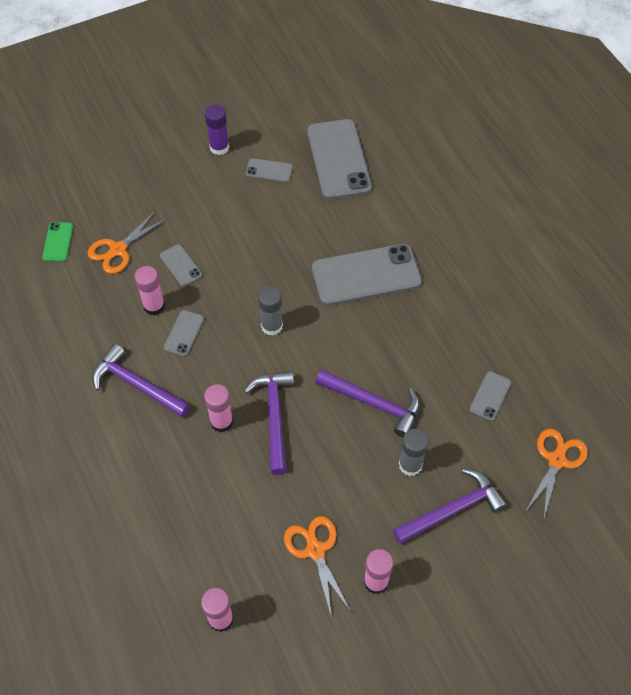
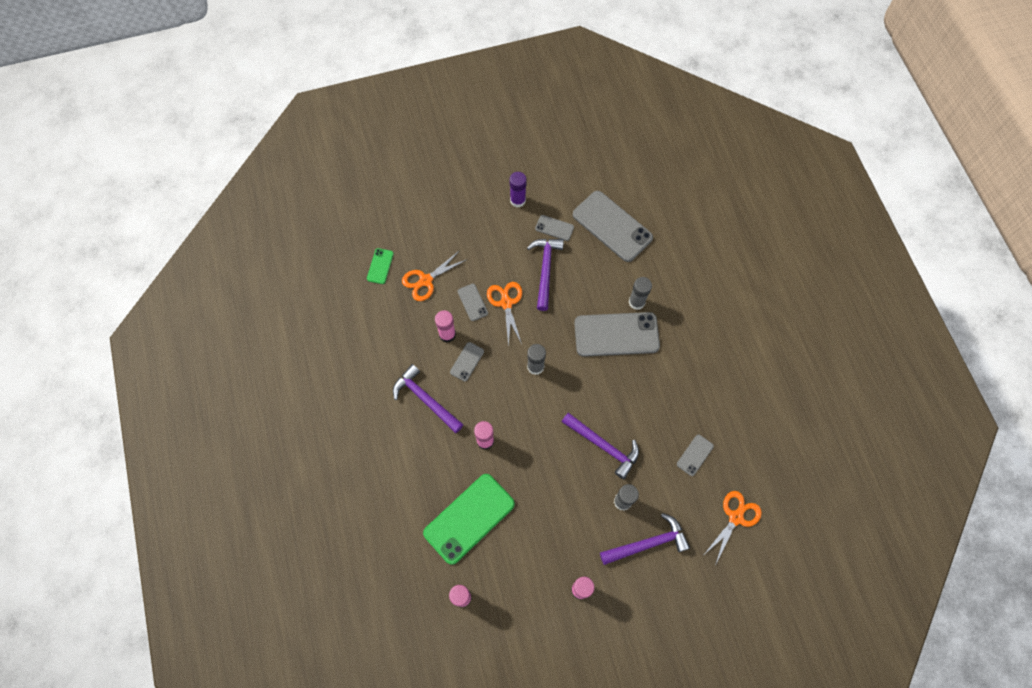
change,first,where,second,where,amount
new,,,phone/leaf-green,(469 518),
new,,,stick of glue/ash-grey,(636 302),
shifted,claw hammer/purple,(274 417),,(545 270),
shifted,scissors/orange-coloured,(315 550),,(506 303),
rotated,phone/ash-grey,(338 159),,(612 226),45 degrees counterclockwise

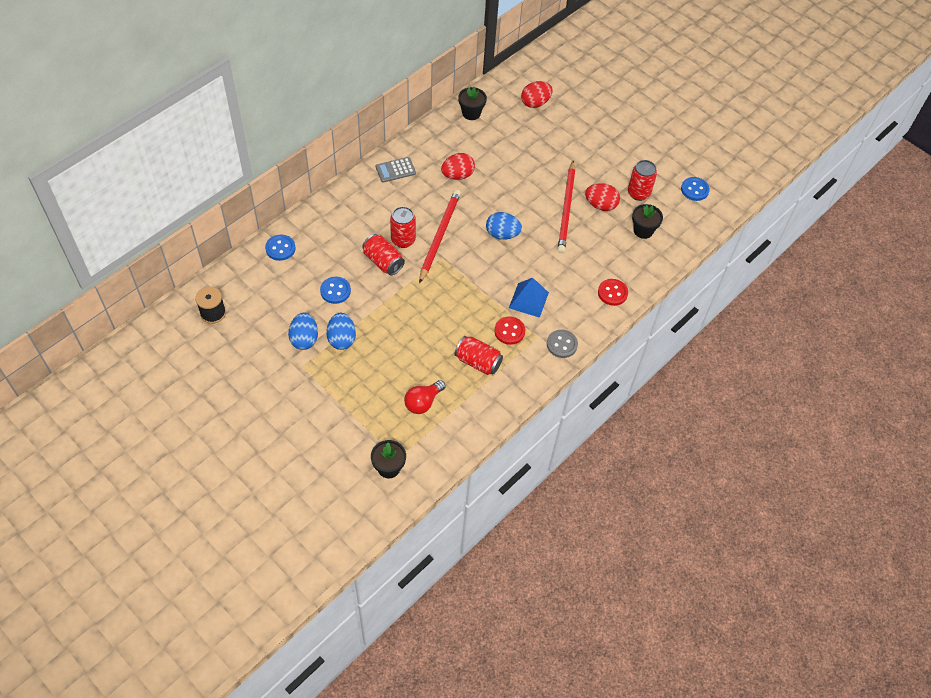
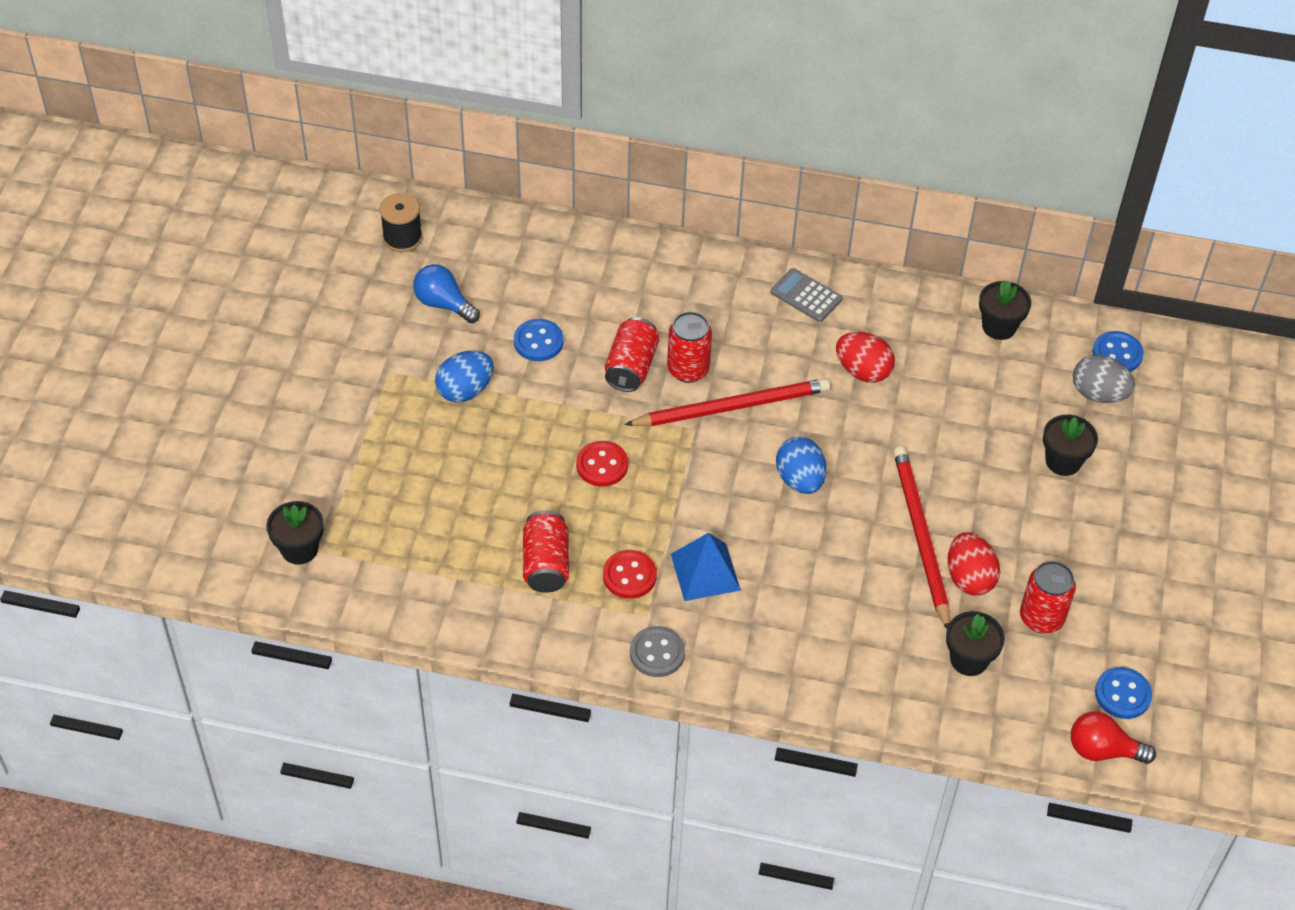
change,first,where,second,where,amount
gone,toy egg/blue,(304 339),,,
new,,,bulb/blue,(443 304),
new,,,flower pot/black,(1063 461),
shifted,shirt button/blue,(280 248),,(1117 354),
shifted,bulb/crimson,(423 402),,(1103 750),
shifted,shirt button/crimson,(612 293),,(602 465),
repainted,toy egg/crimson,(535 103),toy egg/ash-grey,(1098 394),
rotated,pencil/crimson,(566 209),,(920 536),105 degrees clockwise

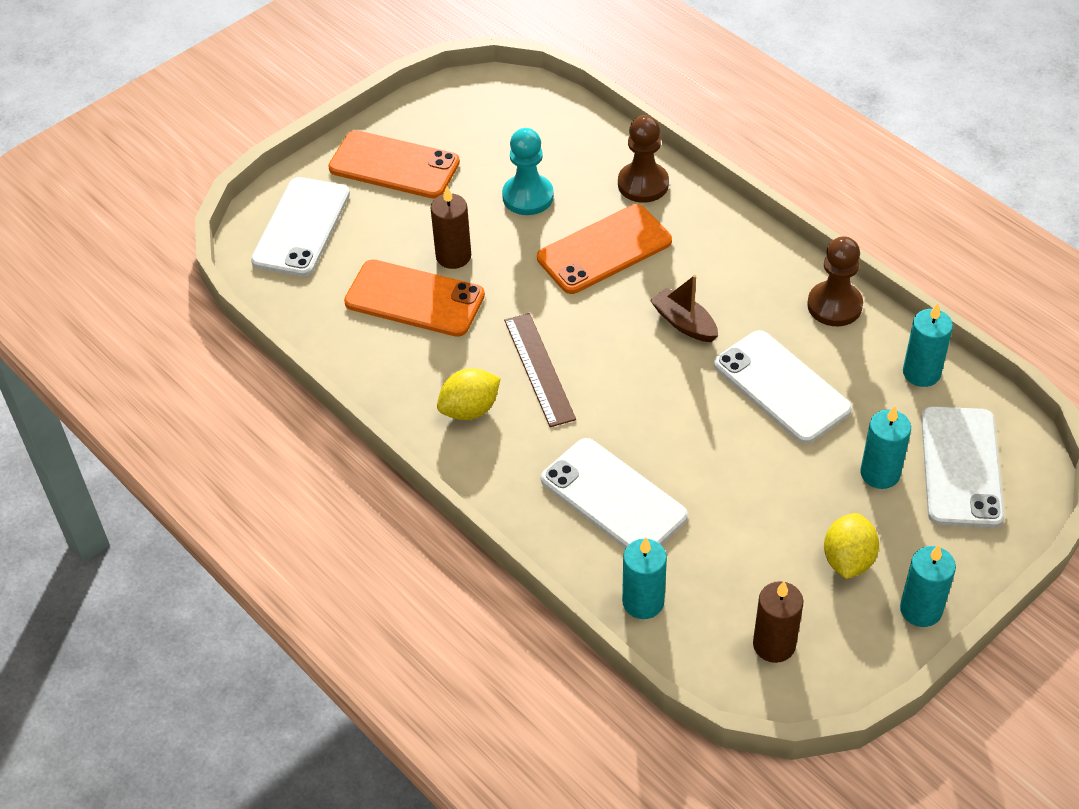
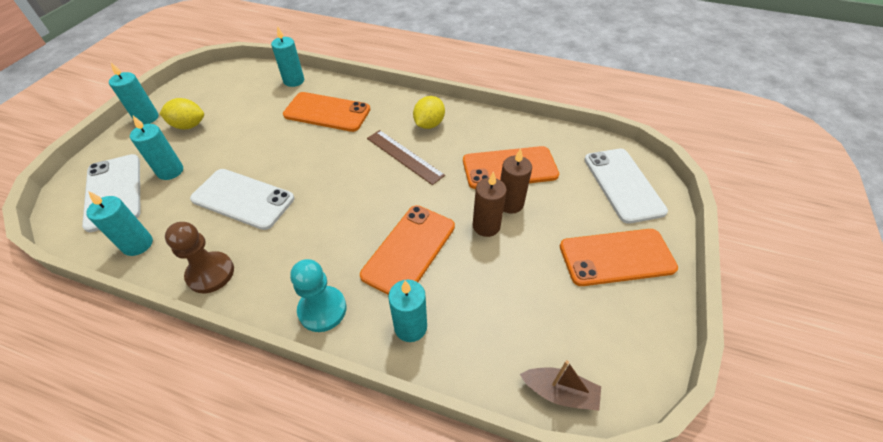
change,first,where,second,where,amount
shifted,pawn/teal,(528 196),,(322 309),
shifted,boat/dark brown,(684 323),,(559 392),
shifted,pillar candle/dark brown,(774 644),,(486 226),
swapped,pawn/dark brown,(643 184),pillar candle/teal,(410 327),
repainted,phone/pure white,(613 498),phone/orange-coloured,(327 112),
rotated,toy lemon/bright yellow,(848 560),,(189 125),75 degrees counterclockwise

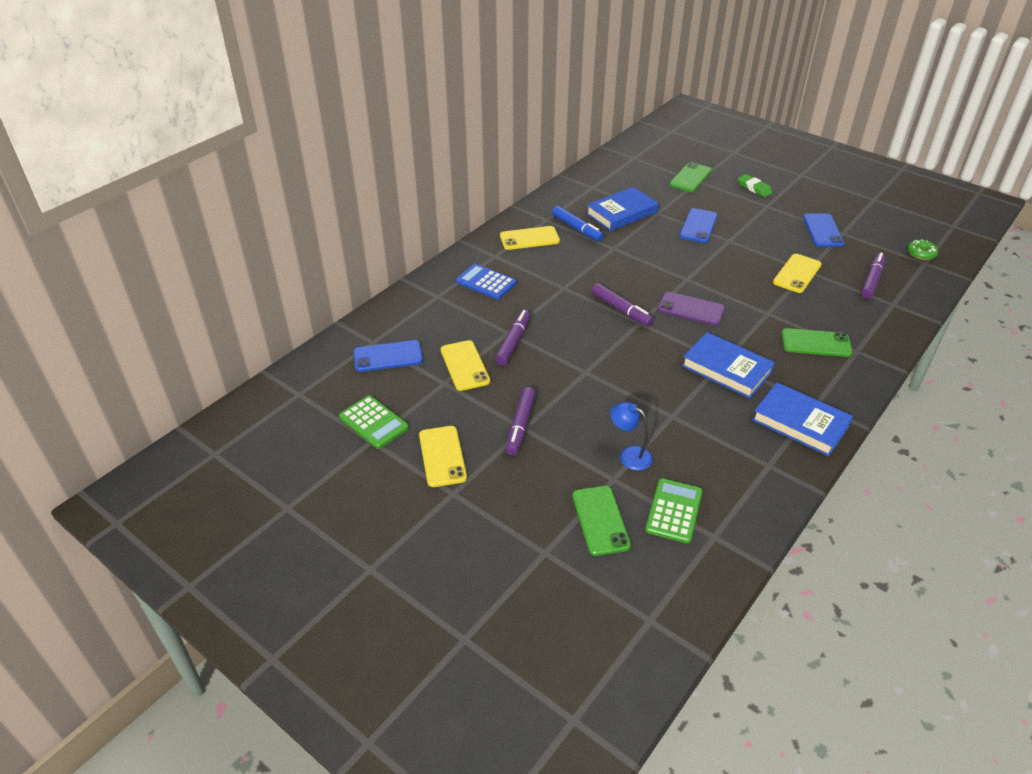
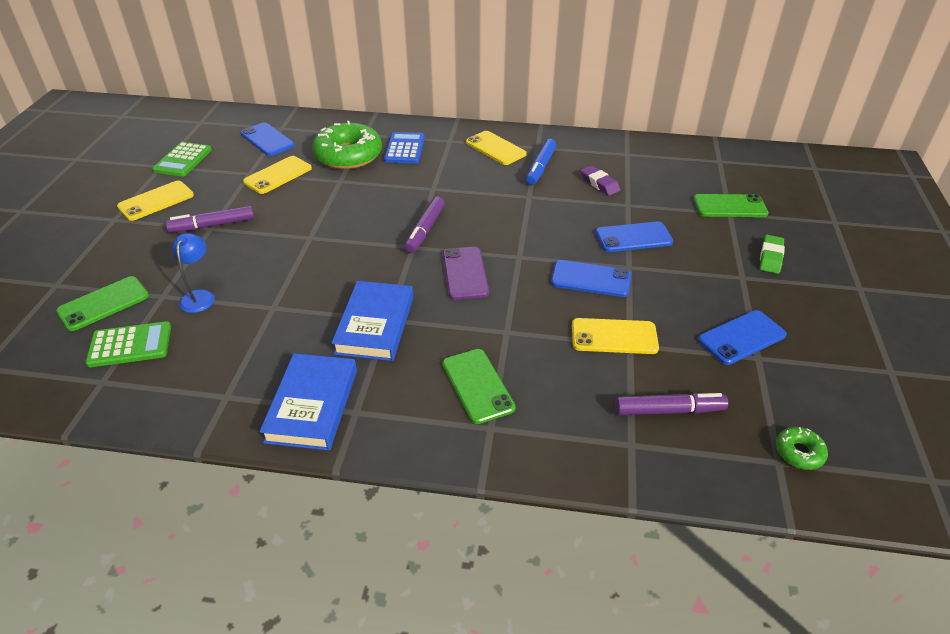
change,first,where,second,where,amount
gone,felt pen/purple,(513 342),,,
new,,,glazed donut/leaf-green,(348 155),
new,,,phone/blue,(590 279),
swapped,hardcover/blue,(621 213),pencil eraser/purple,(599 183),

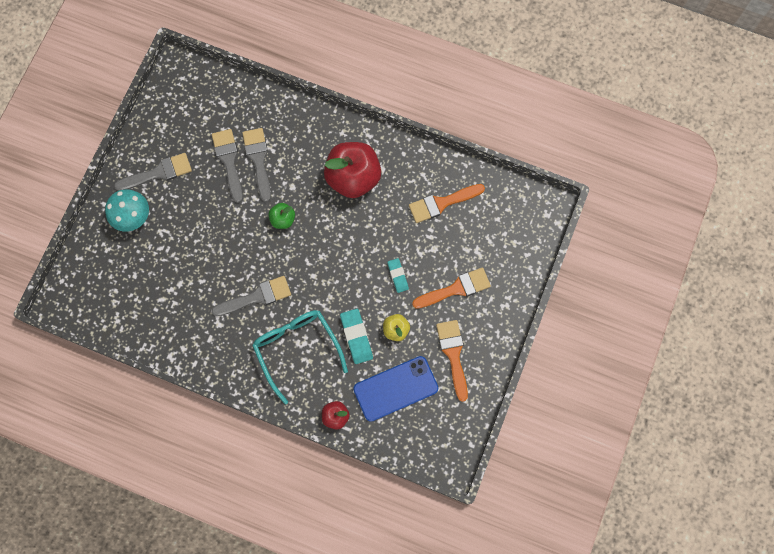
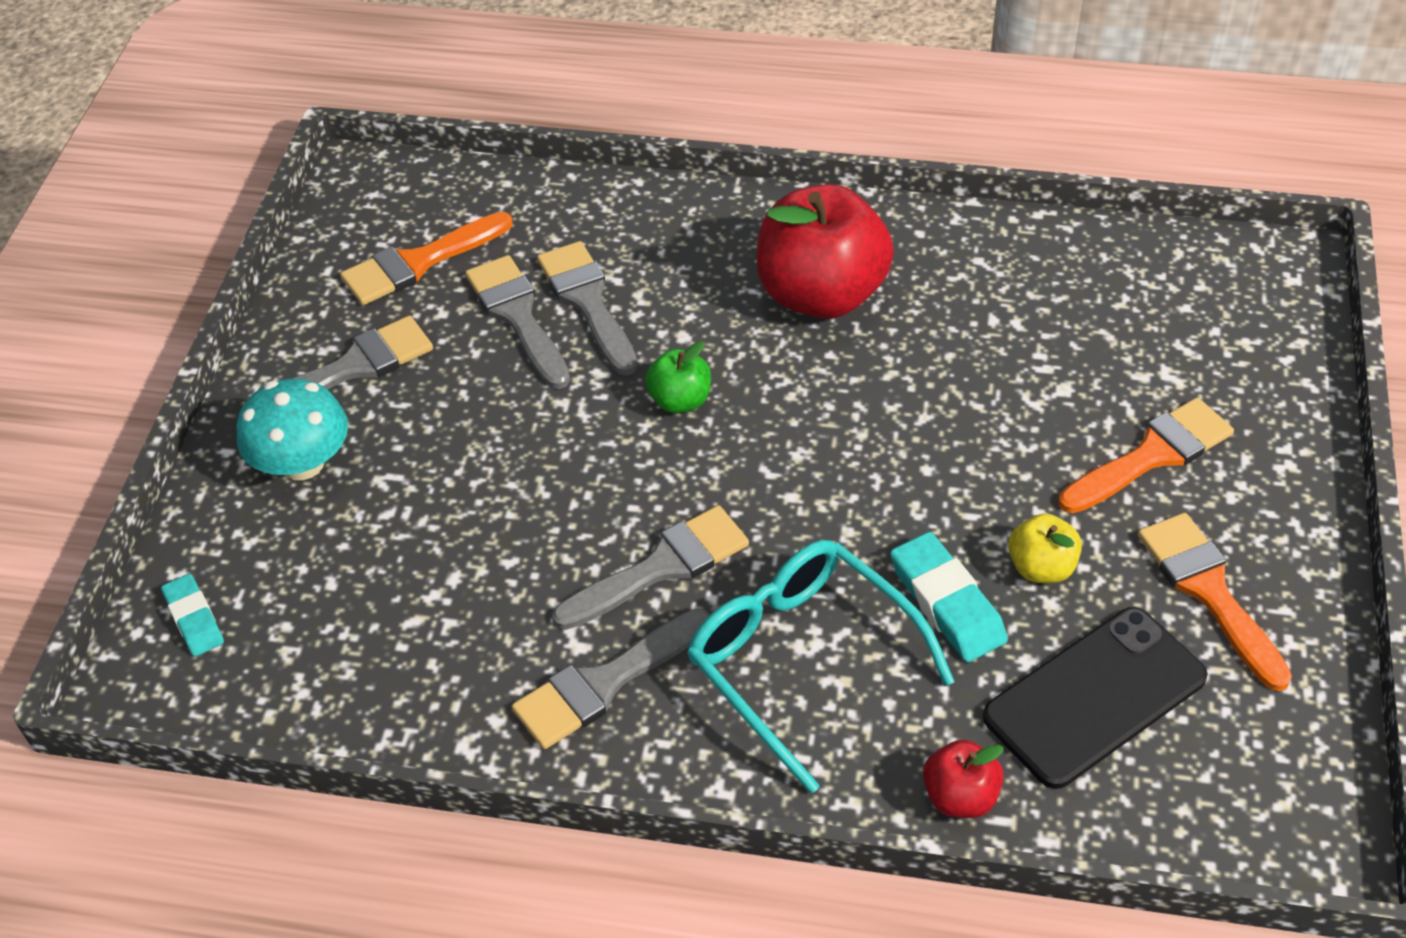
change,first,where,second,where,amount
new,,,paint brush/ash-grey,(605 683),
shifted,pencil eraser/teal,(398 276),,(194 619),
shifted,paint brush/orange-coloured,(442 203),,(419 262),
repainted,phone/blue,(395 388),phone/black,(1094 697),

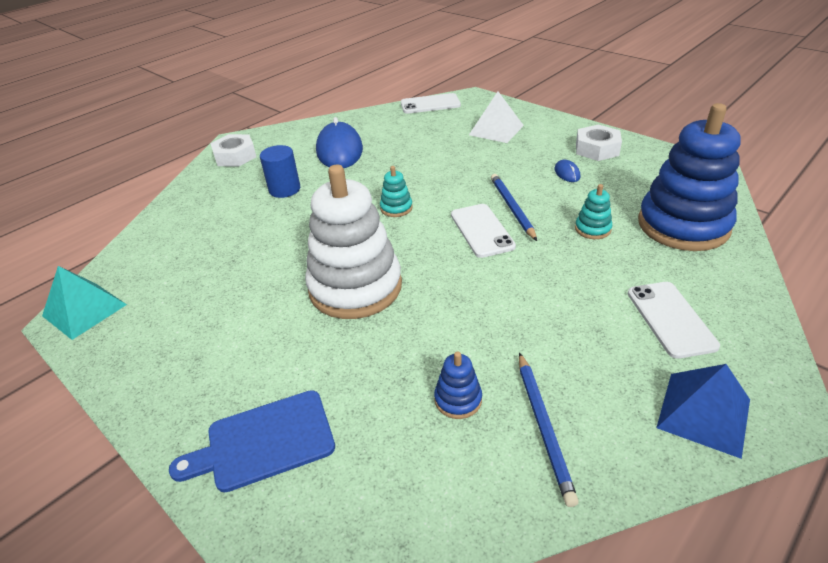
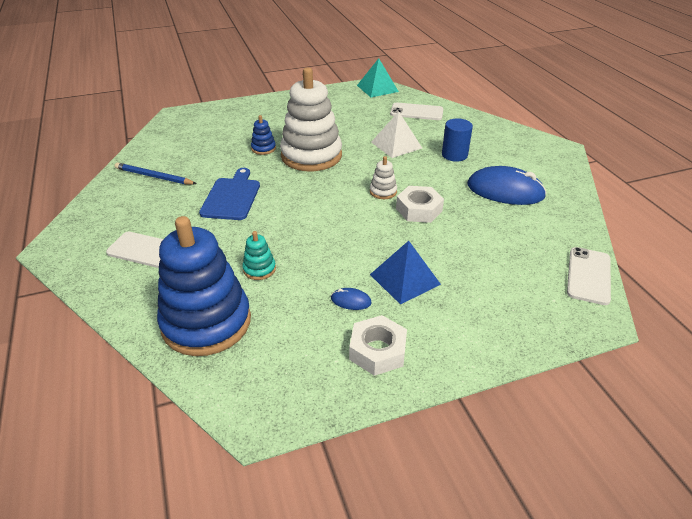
change,first,where,second,where,amount
gone,pencil/blue,(512 208),,,
shifted,chopping board/blue,(264 442),,(232 197),
shifted,hex nut/pure white,(235 156),,(419 210),
shifted,stacking toy/blue,(458 399),,(263 148),
shifted,phone/pure white,(482 230),,(416 112),
shifted,solid pyramid/pure white,(496 130),,(396 145),
shifted,solid pyramid/blue,(703 413),,(405 279),
repainted,stacking toy/teal,(396 208),stacking toy/pure white,(383 191),

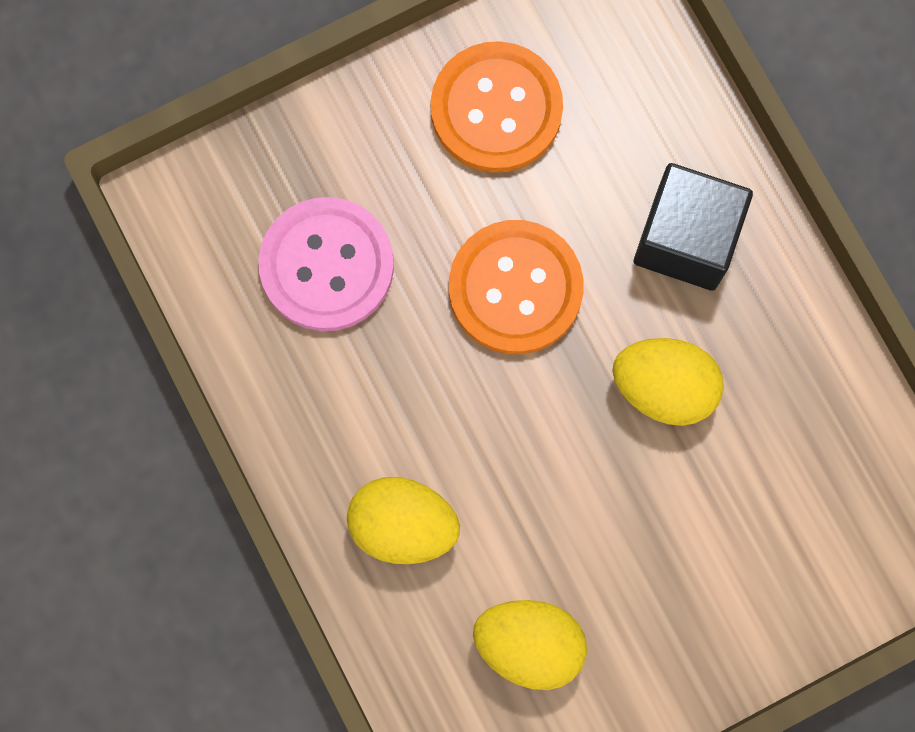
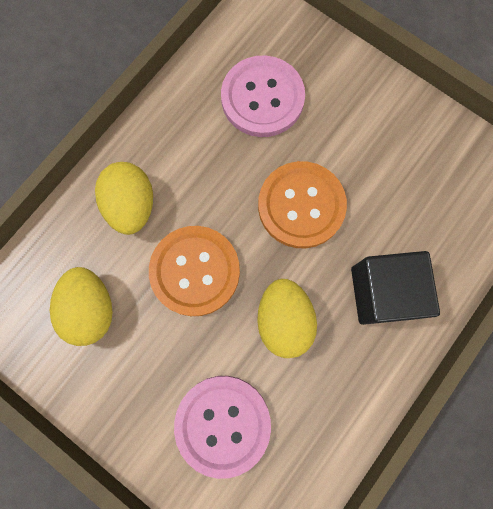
change,first,where,second,where,amount
new,,,shirt button/rose-pink,(223 424),
shifted,shirt button/orange-coloured,(496 109),,(195 271),

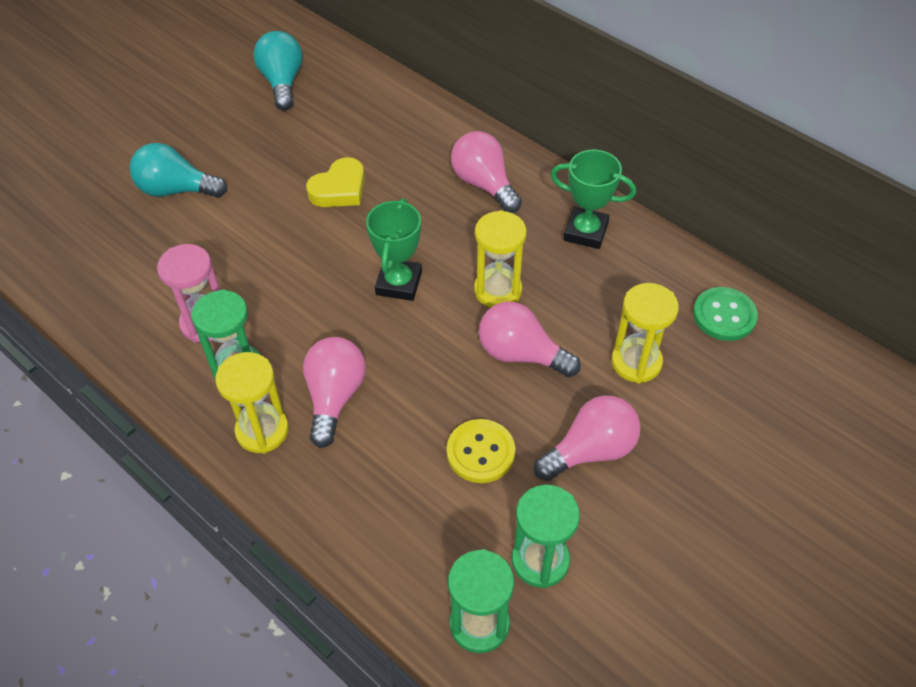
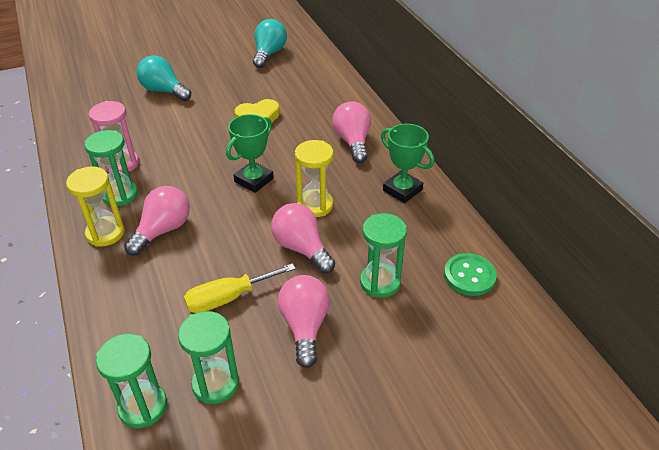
change,first,where,second,where,amount
swapped,shirt button/bright yellow,(480 452),hand screwdriver/bright yellow,(228 298),
repainted,sandglass/bright yellow,(636 362),sandglass/leaf-green,(380 282),
rotated,bulb/rose-pink,(590 450),,(304 326),90 degrees counterclockwise

